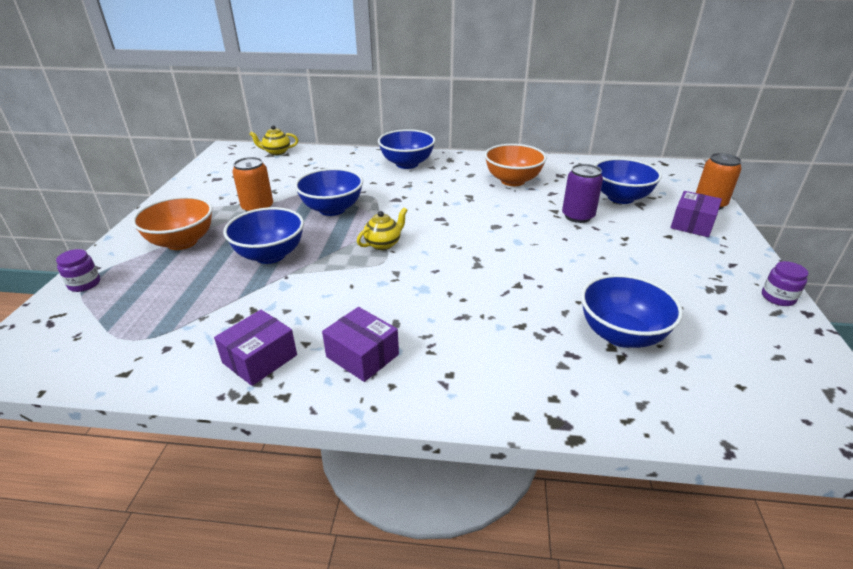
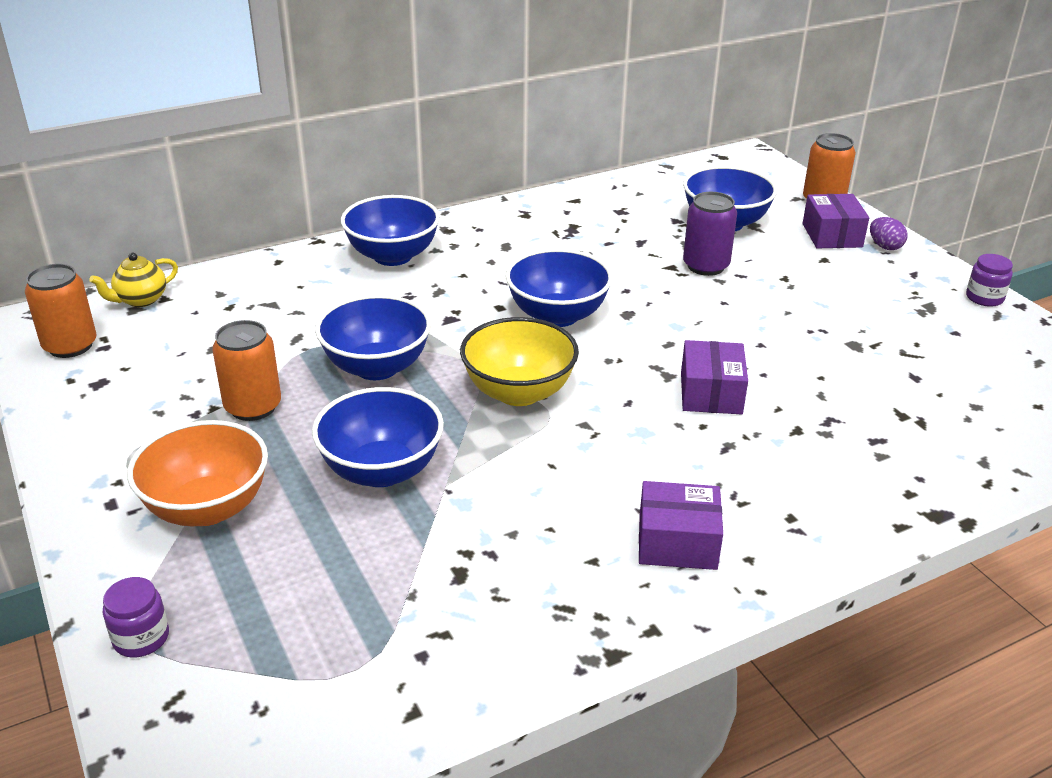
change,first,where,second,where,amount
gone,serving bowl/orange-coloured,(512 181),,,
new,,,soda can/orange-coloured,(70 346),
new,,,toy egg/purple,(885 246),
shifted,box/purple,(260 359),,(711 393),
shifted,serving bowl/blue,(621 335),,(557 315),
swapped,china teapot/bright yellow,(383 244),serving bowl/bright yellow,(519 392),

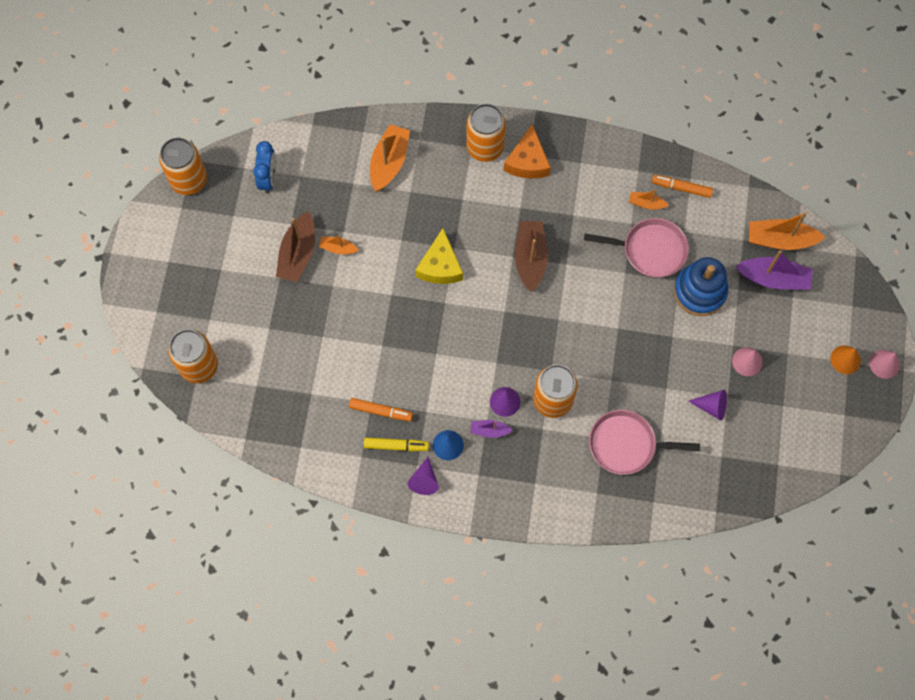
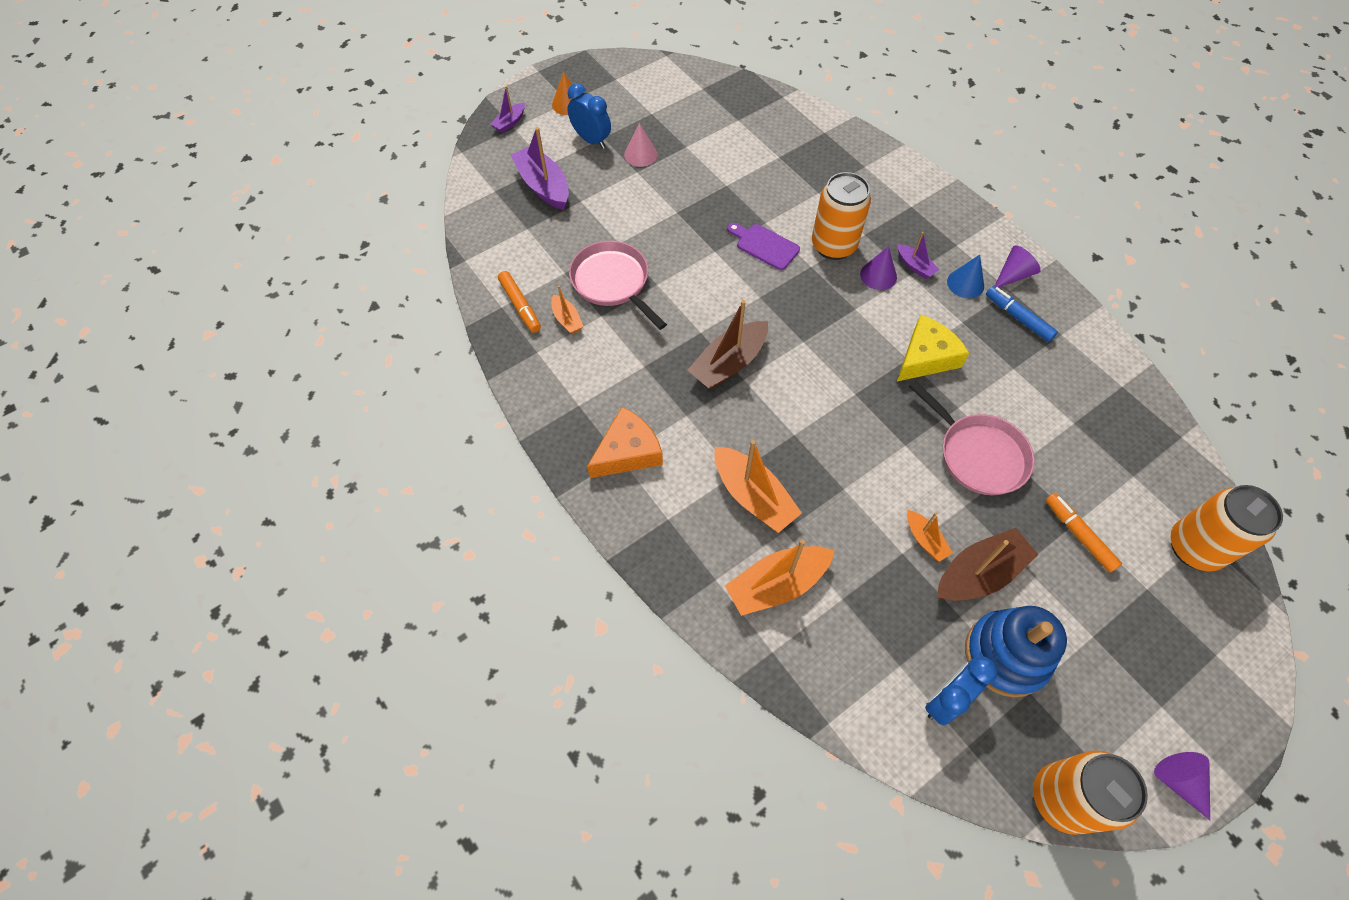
change,first,where,second,where,amount
gone,soda can/orange-coloured,(485 147),,,
gone,cone/rose-pink,(884 364),,,
new,,,boat/purple,(510 123),
new,,,clock/blue,(591 140),
new,,,chopping board/purple,(764 245),
shifted,felt pen/orange-coloured,(381 411),,(1078 535),
shifted,cheese/bright yellow,(440 266),,(925 357),
shifted,skillet/rose-pink,(626 444),,(978 455),
shifted,stacking toy/blue,(699 291),,(1006 655),
shifted,cone/purple,(712 407),,(1178 781),
shifted,boat/orange-coloured,(780 240),,(753 496),
repainted,felt pen/bright yellow,(396 446),felt pen/blue,(1018 318),

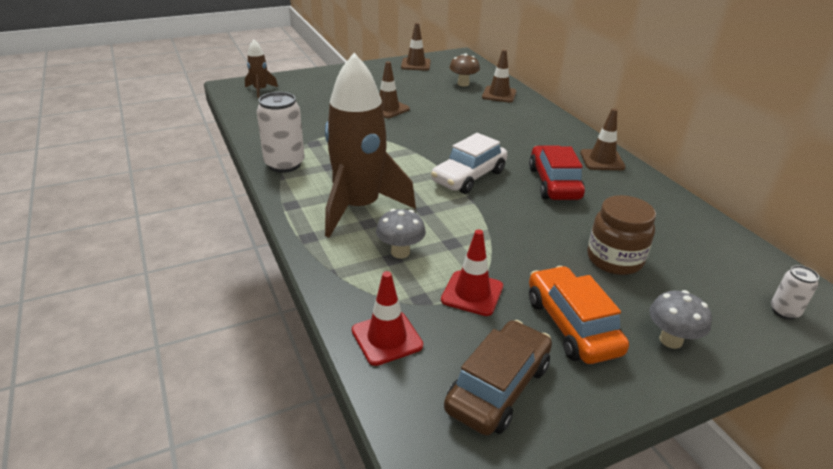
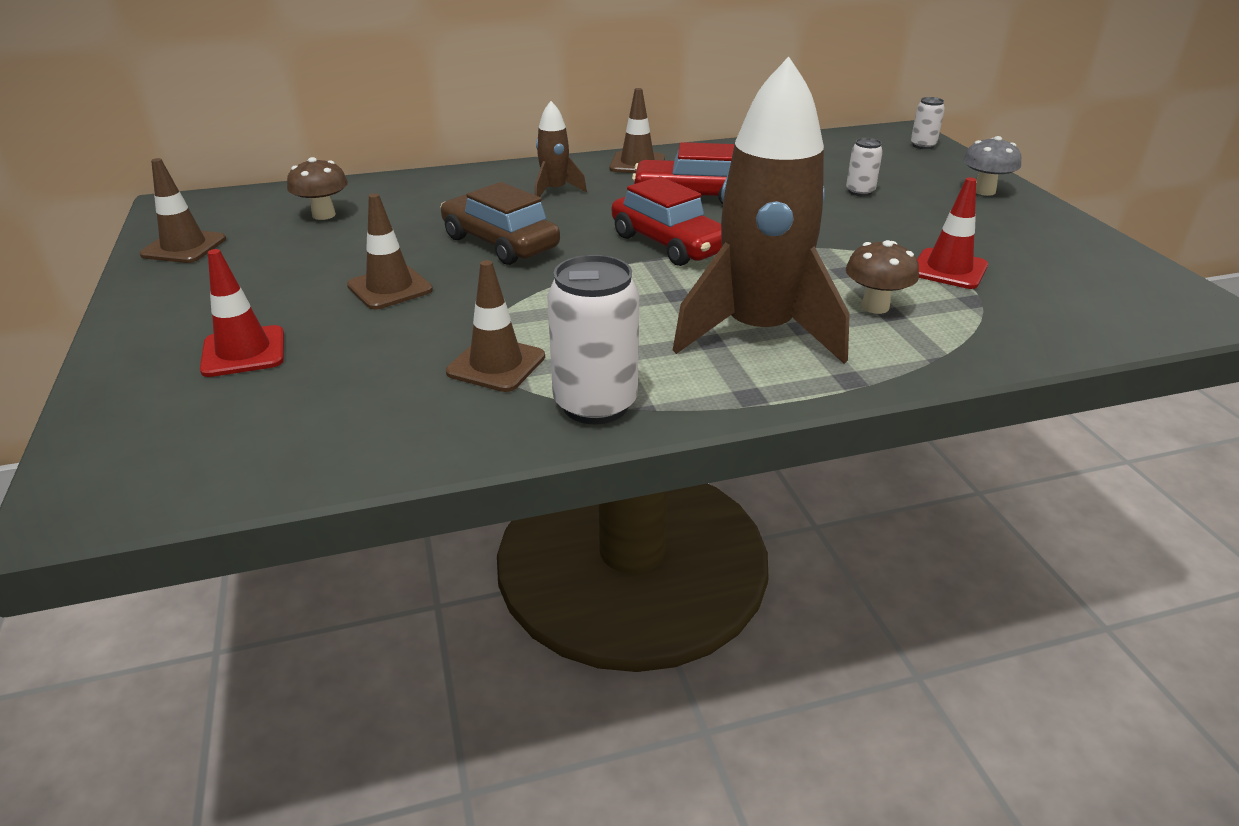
change,first,where,second,where,amount
gone,toy car/orange-coloured,(571 325),,,
shifted,toy rocket/dark brown,(260 90),,(555 191),
shifted,road cone/crimson,(387 338),,(243 352),
shifted,toy car/dark brown,(498 387),,(500 243),
shifted,road cone/dark brown,(499 94),,(496 364),
swapped,jam jar/dark brown,(614 259),soda can/pure white,(860 192),
repainted,mushroom/ash-grey,(400 252),mushroom/dark brown,(875 307),
repainted,toy car/pure white,(469 177),toy car/crimson,(669 244),

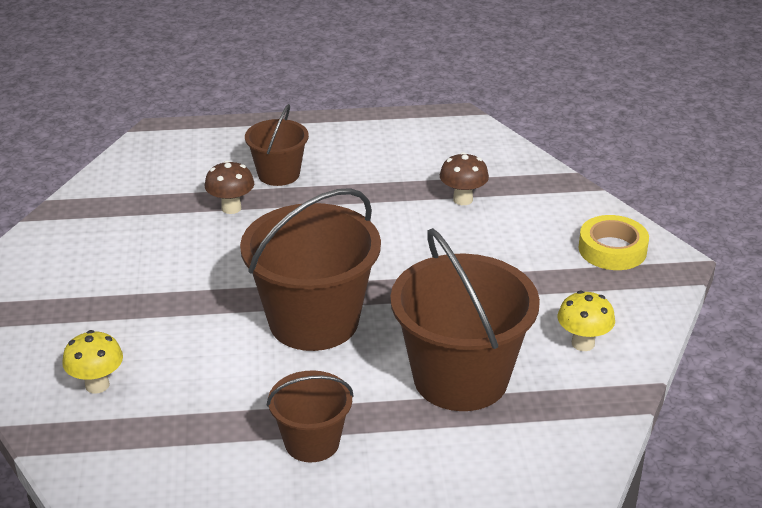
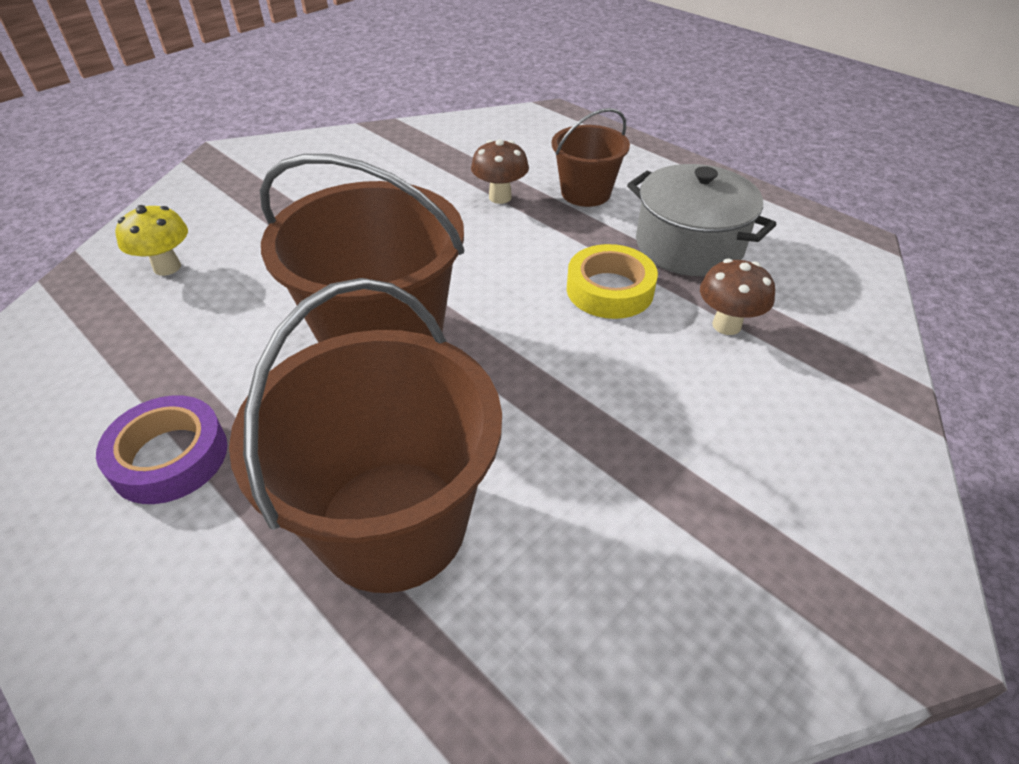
change,first,where,second,where,amount
gone,mushroom/bright yellow,(583 343),,,
new,,,cooking pot/ash-grey,(689 245),
shifted,sticky tape/bright yellow,(612 249),,(610 290),
swapped,bucket/dark brown,(312 442),sticky tape/purple,(169 457),

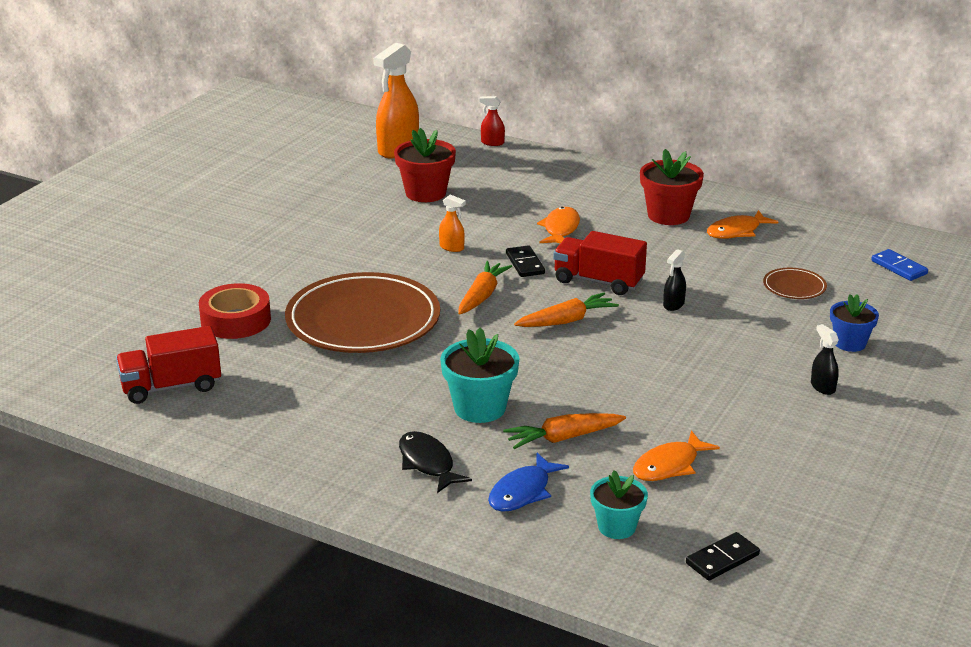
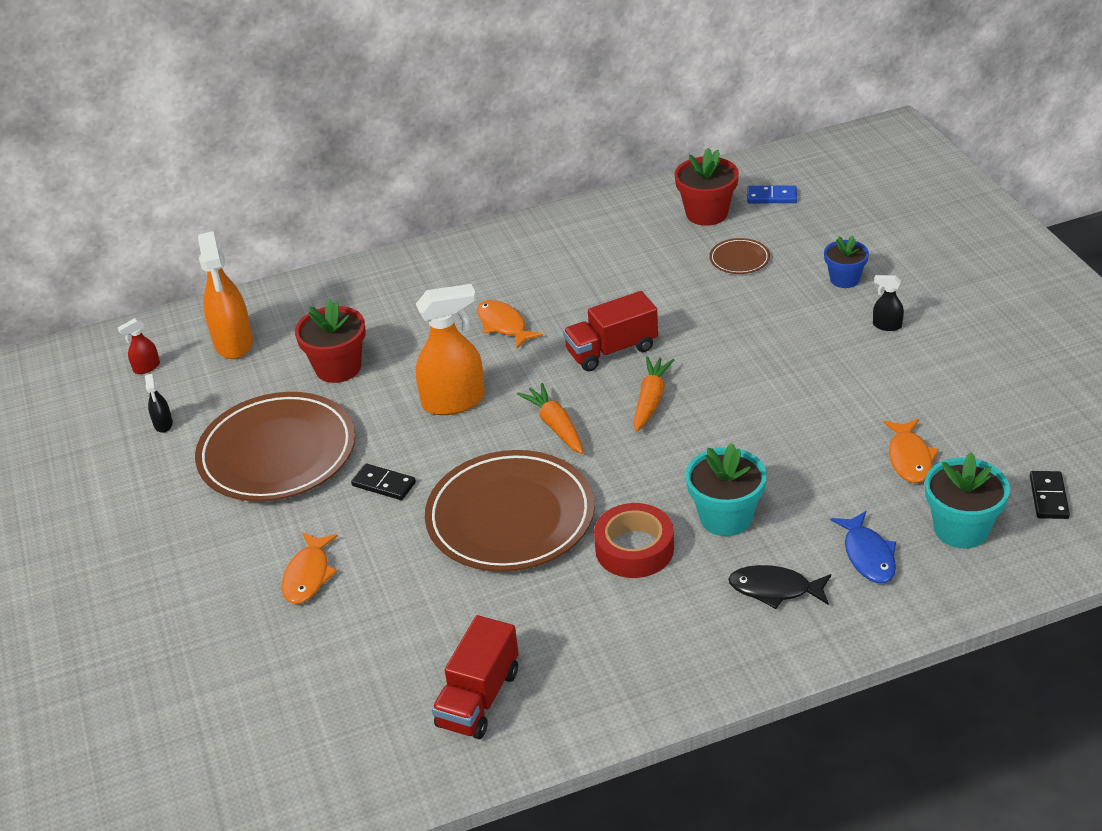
change,first,where,second,where,amount
gone,toy carrot/orange-coloured,(563 438),,,
new,,,dinner plate/dark brown,(277 453),
shifted,sticky tape/crimson,(235 320),,(634 549),
shifted,spray cleaner/crimson,(492 143),,(146 367),
shifted,domino tile/black,(525 264),,(383 484),
shifted,flower pot/crimson,(668 215),,(706 213),
shifted,spray cleaner/black,(673 305),,(163 424),
shifted,fish figure/orange-coloured,(736 231),,(308 575),
scaled,spray cleaner/orange-coloured,(452 247),,(454 402),x2.18
scaled,flower pot/teal,(617 527),,(961 529),x1.53

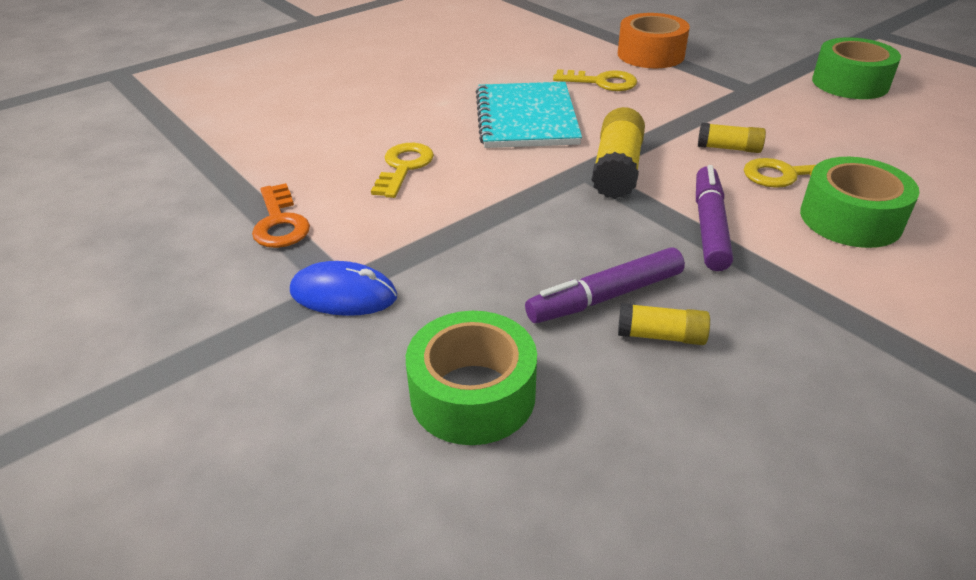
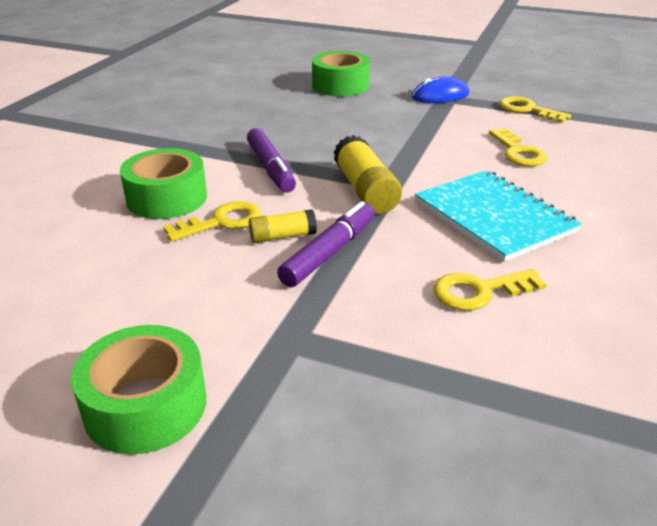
change,first,where,second,where,amount
gone,sticky tape/orange-coloured,(650 54),,,
gone,stick of glue/bright yellow,(661 336),,,
shifted,felt pen/purple,(605 297),,(329 253),
repainted,latchkey/orange-coloured,(280 223),latchkey/bright yellow,(527 110),

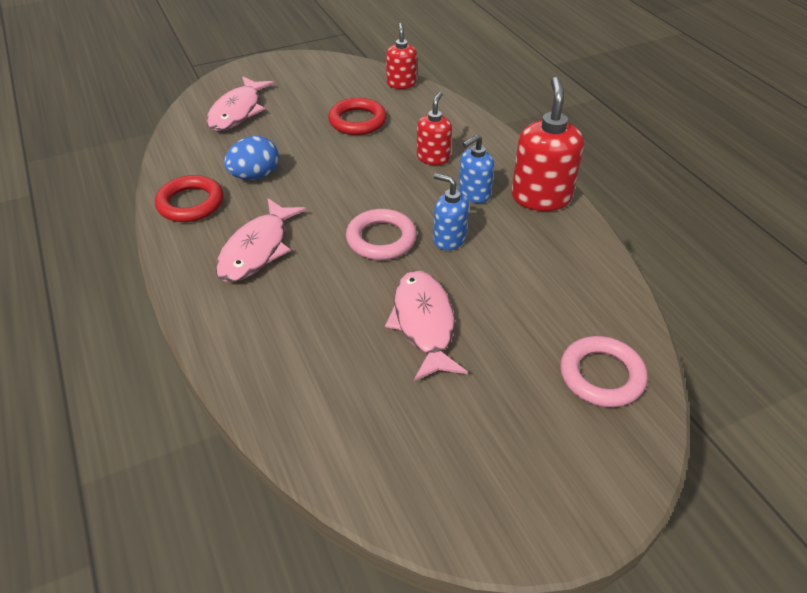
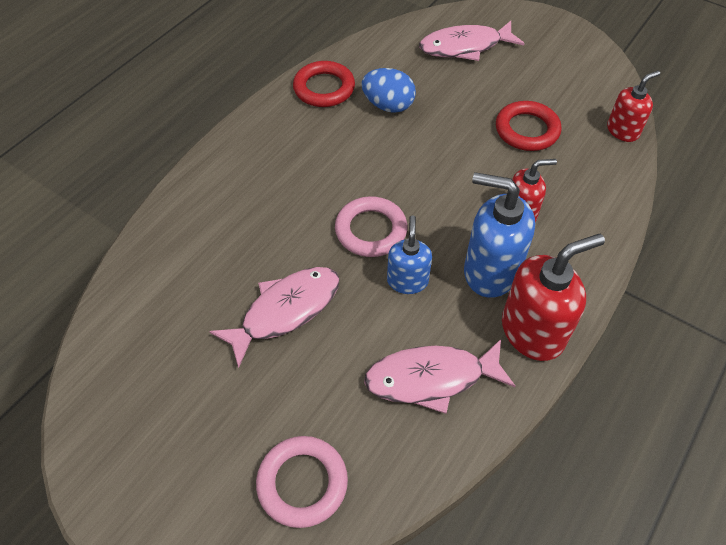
change,first,where,second,where,amount
shifted,fish figure/rose-pink,(257 249),,(431 378),
scaled,soap pump/blue,(474 194),,(490 271),x1.68

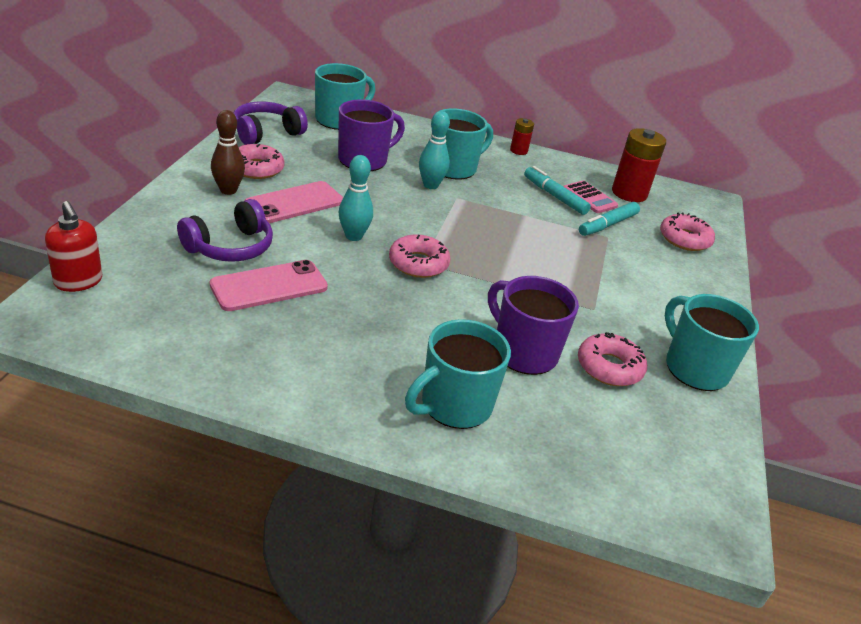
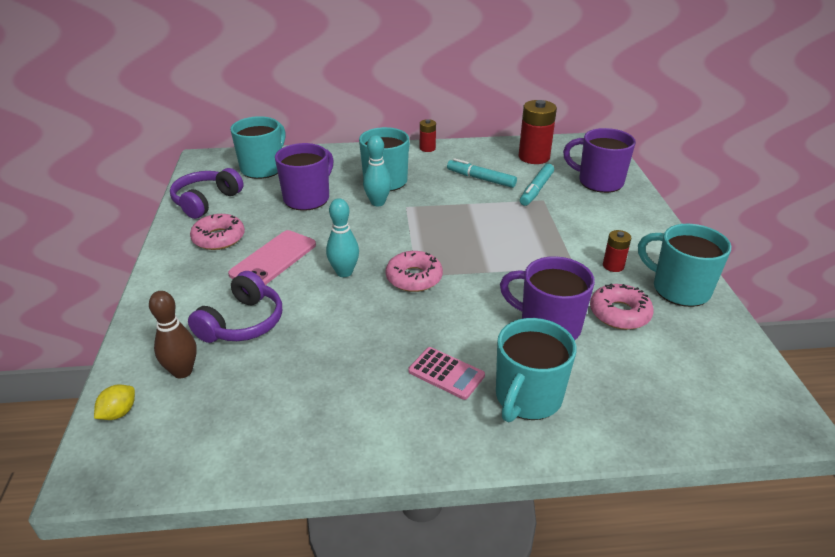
change,first,where,second,where,amount
gone,phone/rose-pink,(269 286),,,
new,,,battery/crimson,(613 266),
shifted,bowling pin/dark brown,(228 190),,(182 371),
shifted,pocket calculator/rose-pink,(589 198),,(446 373),
swapped,soap pump/crimson,(78 281),toy lemon/bright yellow,(119 413),
swapped,glazed donut/rose-pink,(684 239),mug/purple,(599 182),

